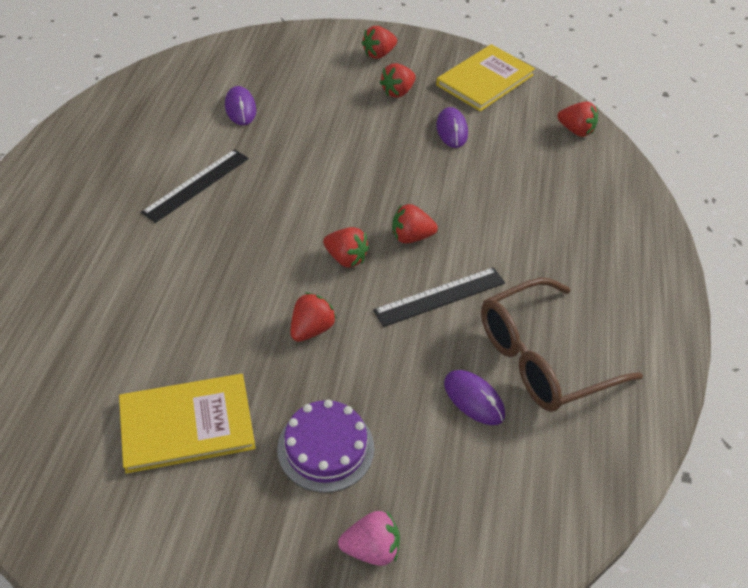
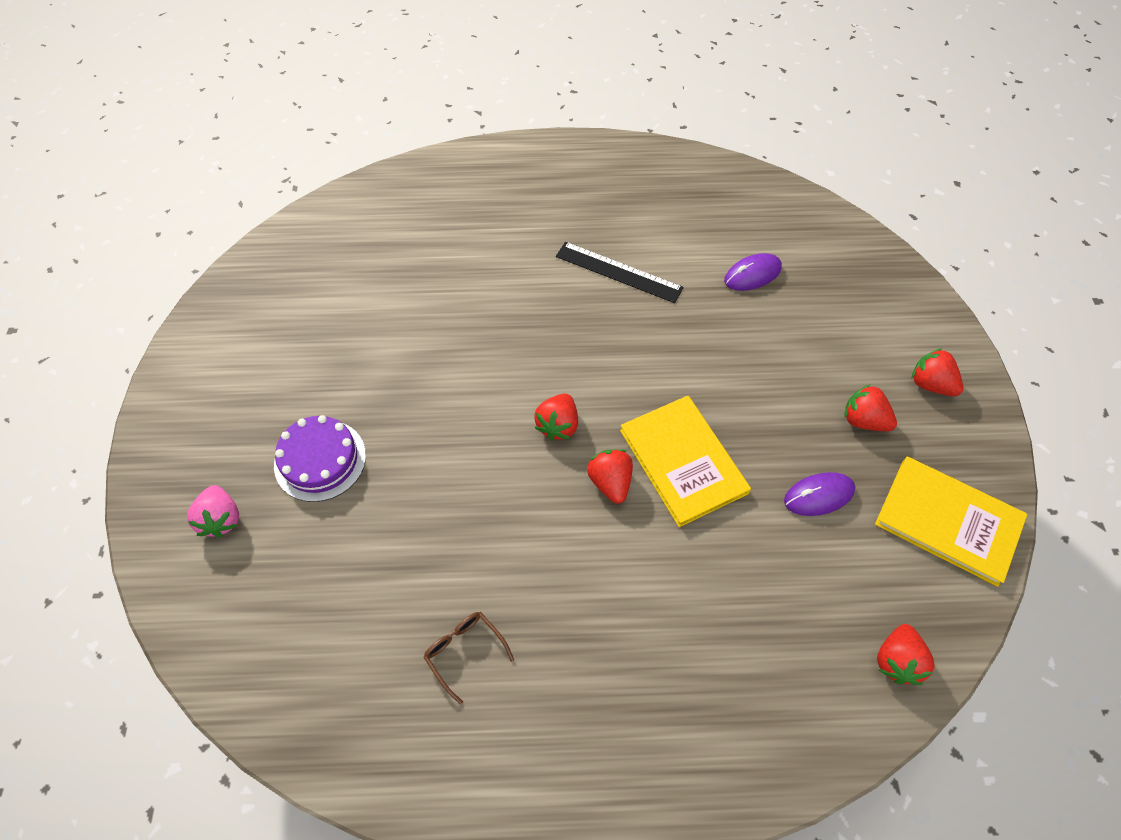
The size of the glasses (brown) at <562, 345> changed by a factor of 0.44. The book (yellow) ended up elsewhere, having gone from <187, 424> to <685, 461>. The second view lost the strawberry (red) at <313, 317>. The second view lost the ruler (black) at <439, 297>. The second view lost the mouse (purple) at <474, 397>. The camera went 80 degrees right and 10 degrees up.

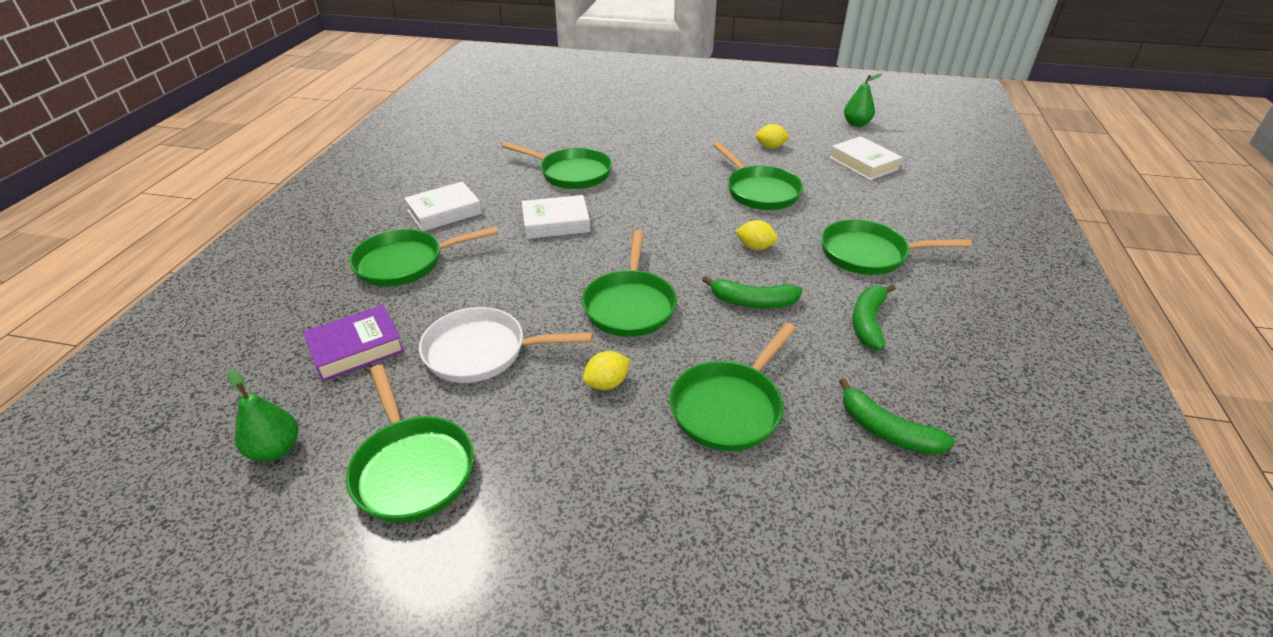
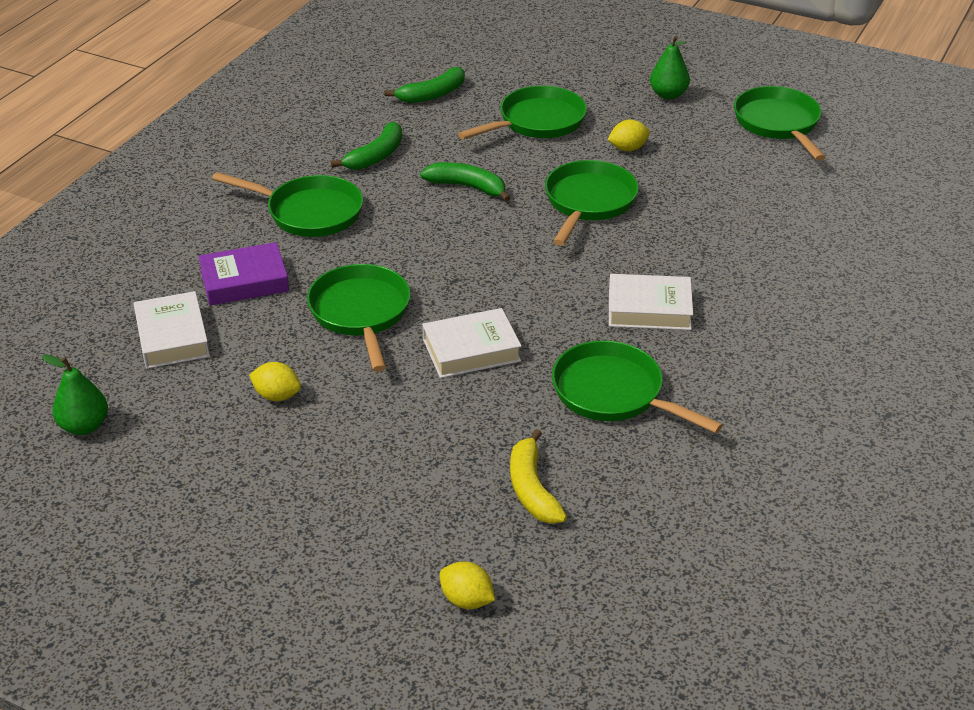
The book (purple) ended up elsewhere, having gone from <353, 343> to <243, 274>. The banana (green) at <897, 416> ended up facing another way, 90 degrees clockwise from before. The book (white) ended up elsewhere, having gone from <443, 206> to <472, 343>. The lemon (yellow) ended up elsewhere, having gone from <756, 235> to <467, 585>. The second view gained the banana (yellow) at <538, 476>. The pear (green) ended up elsewhere, having gone from <262, 416> to <670, 68>. The second view lost the pan (green) at <423, 256>. The second view lost the pan (white) at <506, 345>. The camera went 165 degrees left and 0 degrees up.

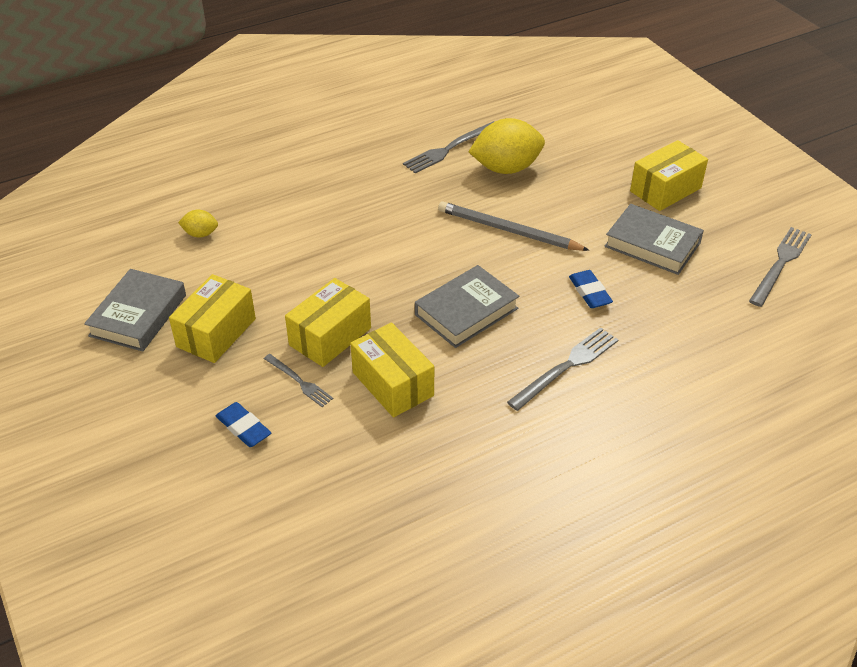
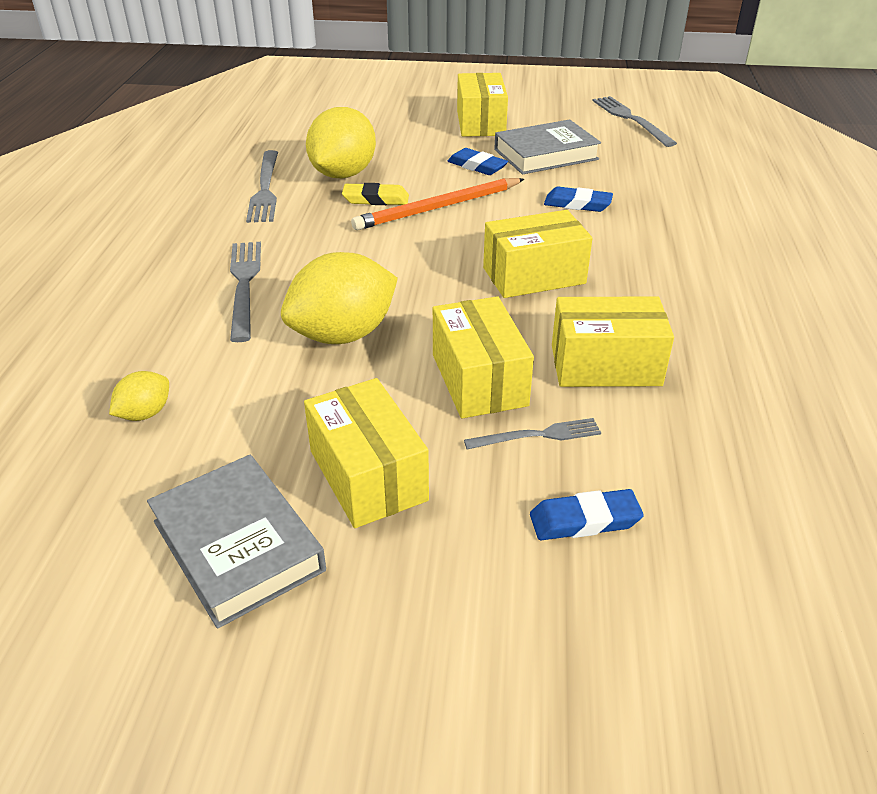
The fork (grey) ended up elsewhere, having gone from <562, 369> to <245, 292>. The second view gained the lemon (yellow) at <339, 298>. The second view gained the eraser (yellow) at <375, 194>. What was the pencil (grey) at <514, 226> turned into the pencil (orange) at <437, 204>. The second view gained the eraser (blue) at <477, 161>. Where the book (grey) stood at <467, 306>, the box (yellow) came to stand at <538, 254>. The camera went 55 degrees left and 5 degrees down.

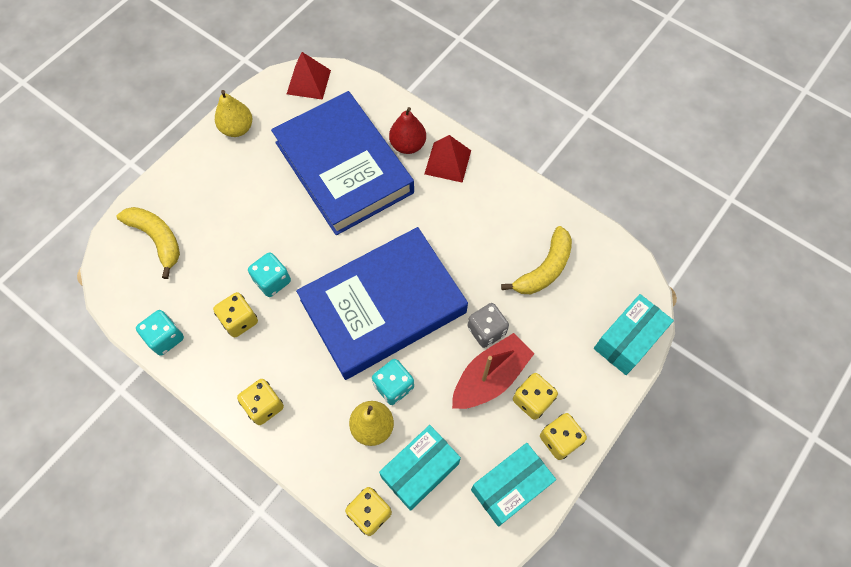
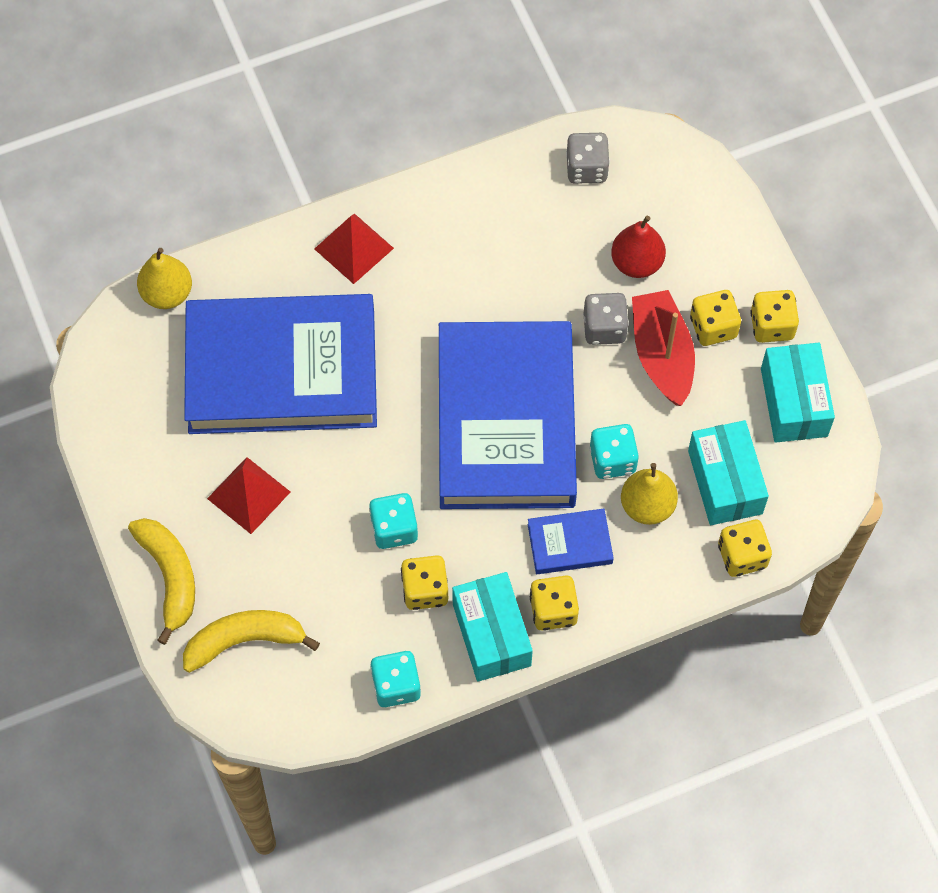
The banana (yellow) ended up elsewhere, having gone from <536, 260> to <161, 581>. The pear (yellow) ended up elsewhere, having gone from <233, 113> to <164, 278>. The pyramid (red) ended up elsewhere, having gone from <309, 76> to <248, 495>. The box (turquoise) ended up elsewhere, having gone from <634, 334> to <492, 627>. The second view gained the book (blue) at <571, 541>. The second view gained the dice (grey) at <588, 158>. The pear (red) ended up elsewhere, having gone from <407, 130> to <638, 247>. The camera went 60 degrees left and 0 degrees up.

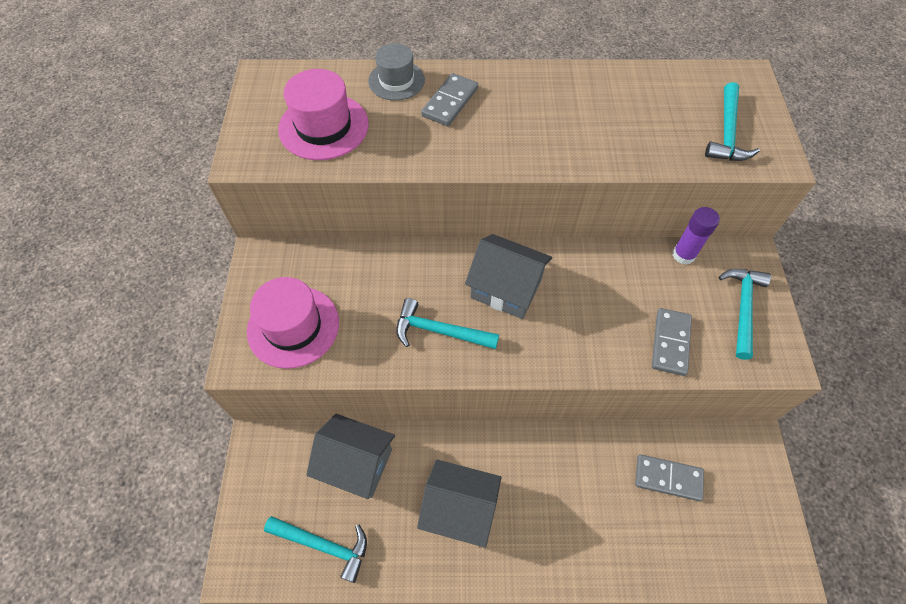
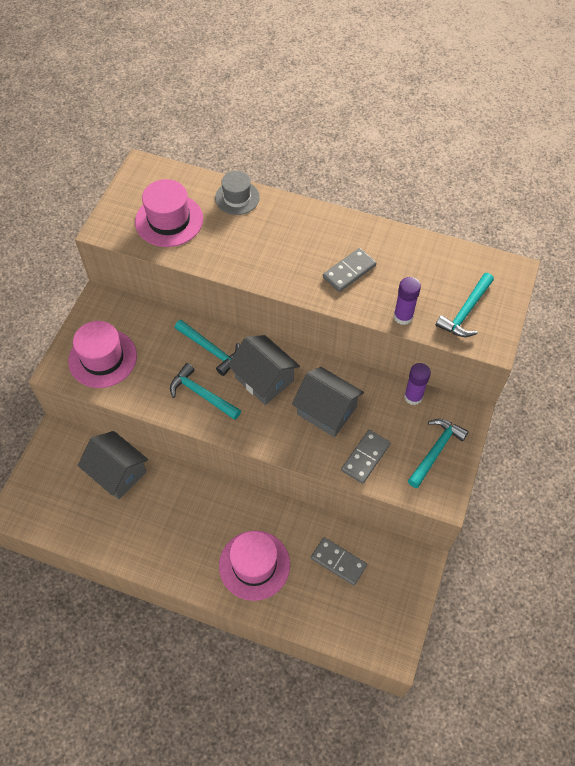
The hammer (turquoise) ended up elsewhere, having gone from <315, 549> to <207, 348>. The second view gained the hat (pink) at <254, 566>. The house (grey) ended up elsewhere, having gone from <459, 503> to <328, 402>. The domino (grey) ended up elsewhere, having gone from <449, 99> to <349, 270>. The second view gained the glue stick (purple) at <407, 301>. The camera went 20 degrees right and 0 degrees up.

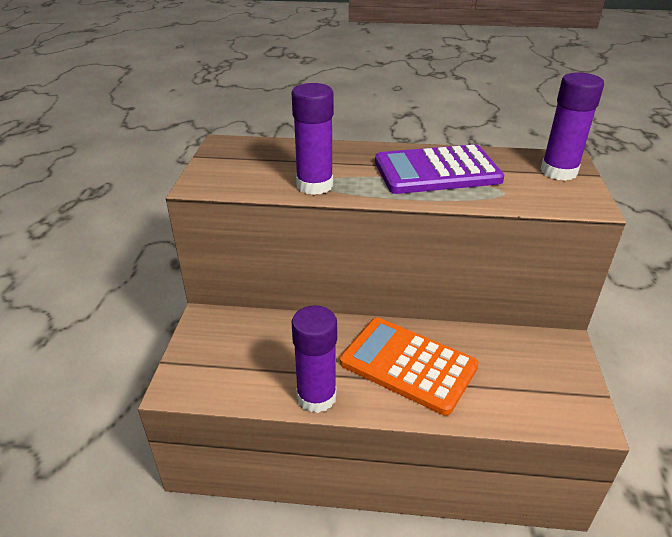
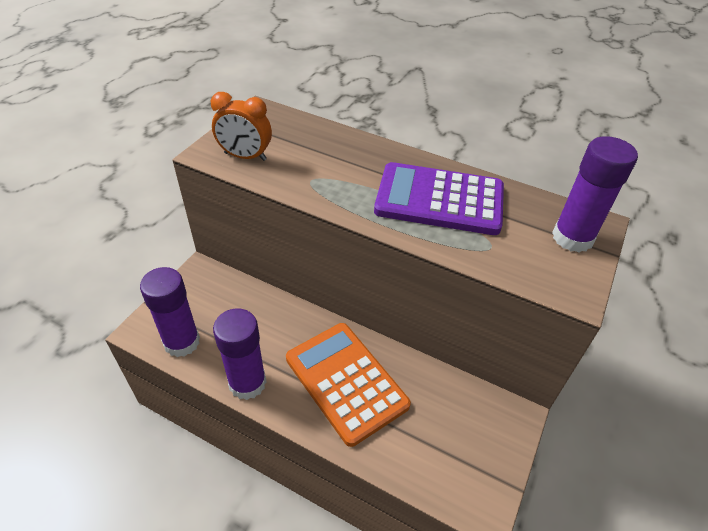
The glue stick (purple) ended up elsewhere, having gone from <313, 139> to <170, 312>. The second view gained the clock (orange) at <241, 126>. The camera went 20 degrees right and 10 degrees up.

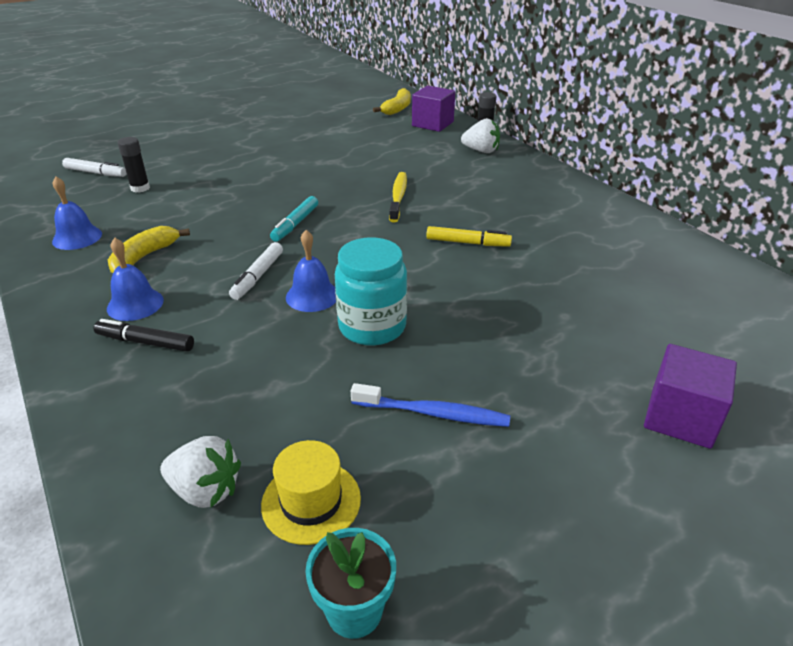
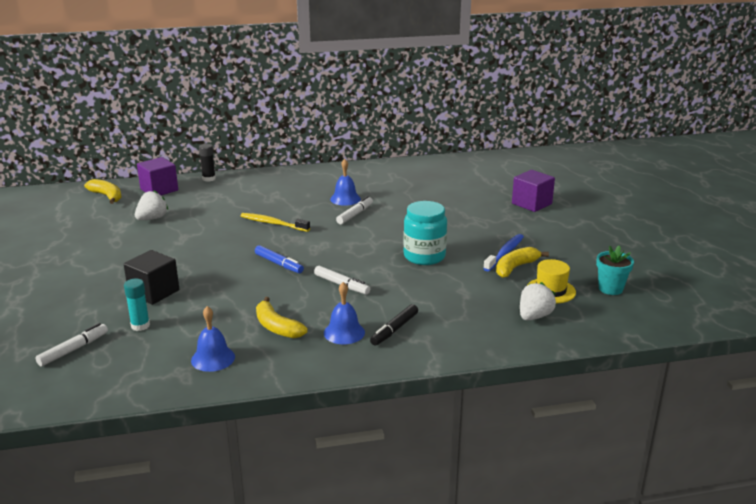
The second view gained the cube (black) at <151, 277>. What was the glue stick (black) at <133, 165> turned into the glue stick (turquoise) at <137, 305>. The strawberry (white) ended up elsewhere, having gone from <480, 135> to <151, 205>. What was the marker (turquoise) at <294, 219> turned into the marker (blue) at <279, 259>. The bell (blue) ended up elsewhere, having gone from <311, 271> to <345, 182>. What was the marker (yellow) at <469, 236> turned into the marker (white) at <354, 210>. The second view gained the banana (yellow) at <522, 262>. The camera went 70 degrees left and 10 degrees down.

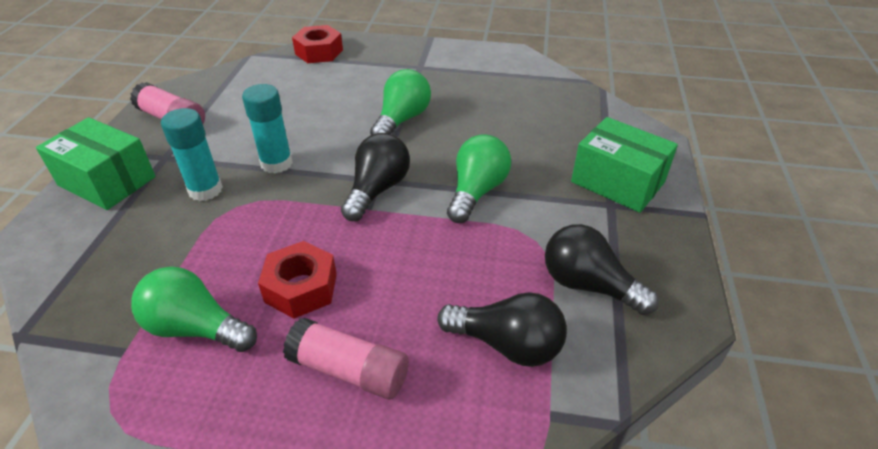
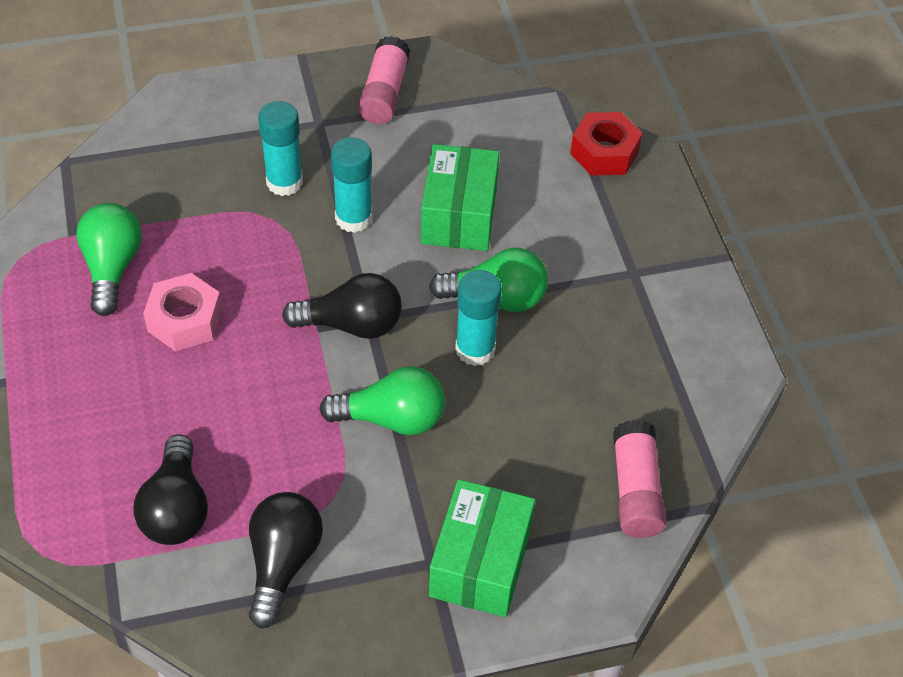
What was the nut (red) at <297, 280> turned into the nut (pink) at <182, 312>. The box (green) ended up elsewhere, having gone from <96, 163> to <460, 197>. The second view gained the glue stick (turquoise) at <478, 318>. The glue stick (pink) ended up elsewhere, having gone from <346, 358> to <639, 479>. The camera went 65 degrees right and 10 degrees up.

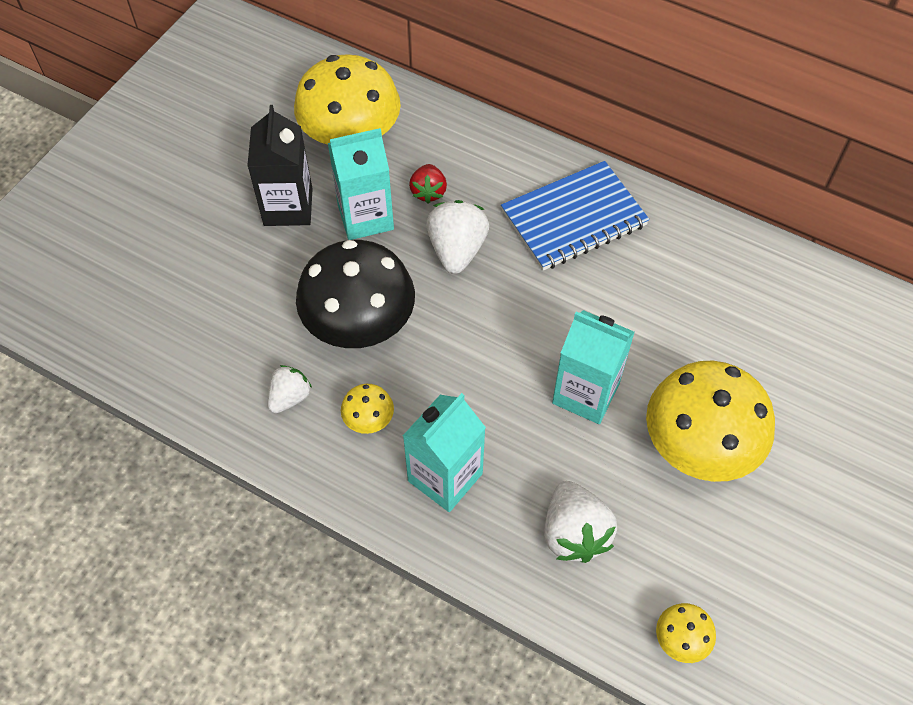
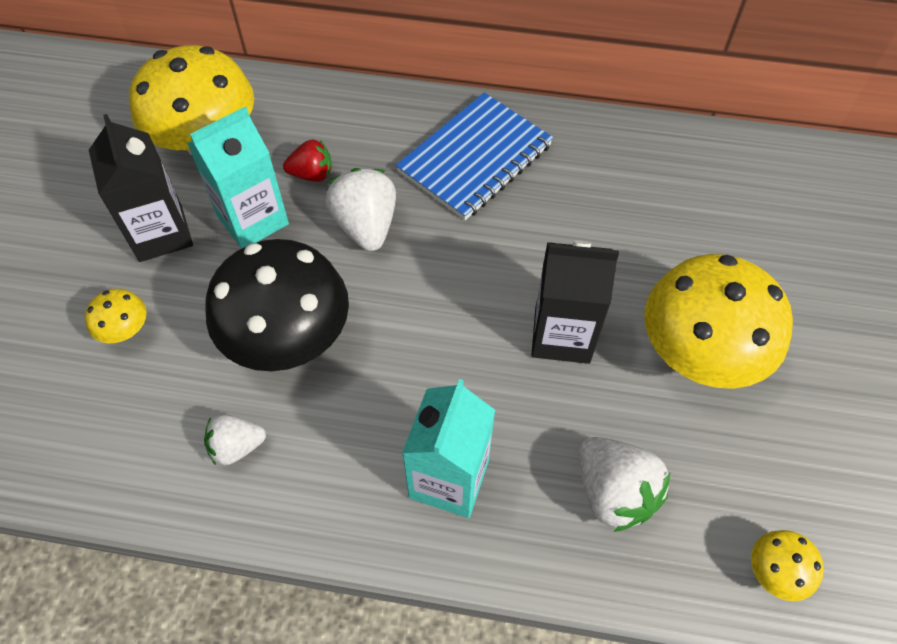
The mushroom (yellow) ended up elsewhere, having gone from <367, 409> to <116, 316>. The strawberry (white) at <290, 389> ended up facing another way, 120 degrees counterclockwise from before. The strawberry (red) at <428, 183> ended up facing another way, 75 degrees counterclockwise from before. What was the carton (turquoise) at <593, 367> turned into the carton (black) at <575, 302>. The camera went 20 degrees left and 0 degrees up.

